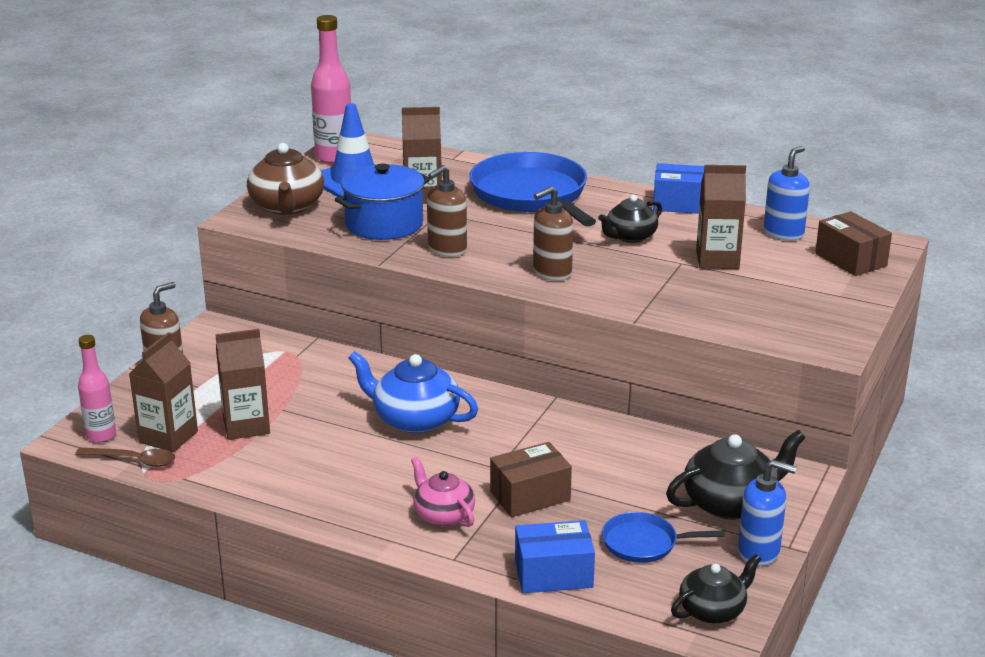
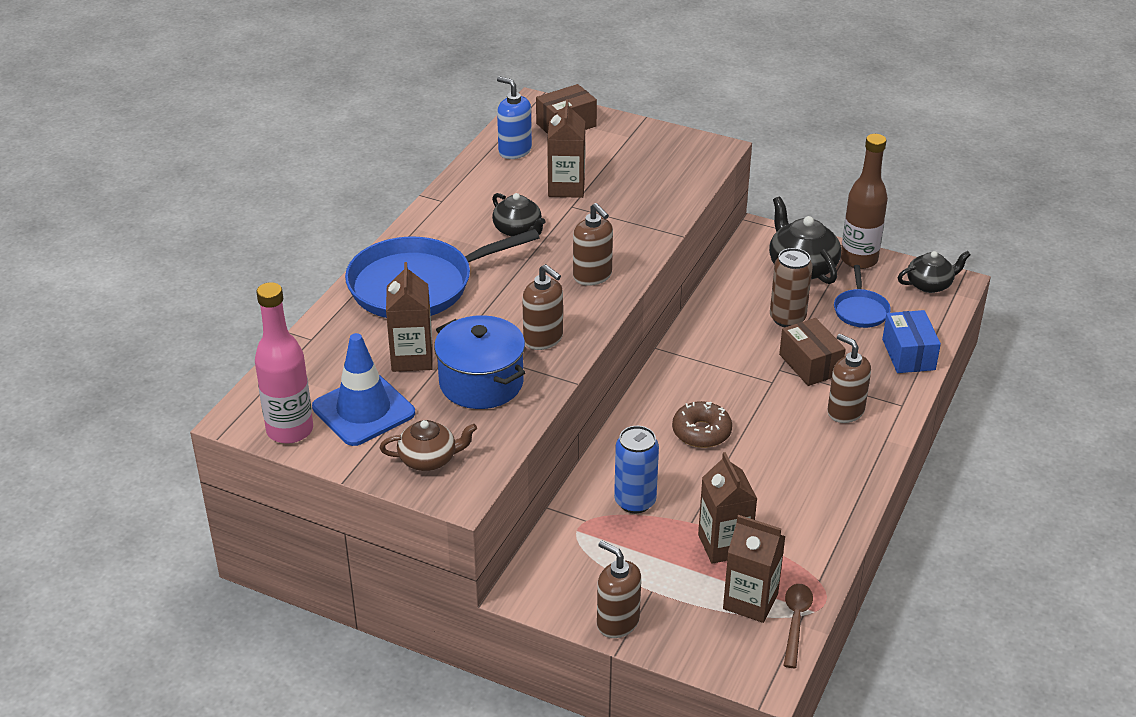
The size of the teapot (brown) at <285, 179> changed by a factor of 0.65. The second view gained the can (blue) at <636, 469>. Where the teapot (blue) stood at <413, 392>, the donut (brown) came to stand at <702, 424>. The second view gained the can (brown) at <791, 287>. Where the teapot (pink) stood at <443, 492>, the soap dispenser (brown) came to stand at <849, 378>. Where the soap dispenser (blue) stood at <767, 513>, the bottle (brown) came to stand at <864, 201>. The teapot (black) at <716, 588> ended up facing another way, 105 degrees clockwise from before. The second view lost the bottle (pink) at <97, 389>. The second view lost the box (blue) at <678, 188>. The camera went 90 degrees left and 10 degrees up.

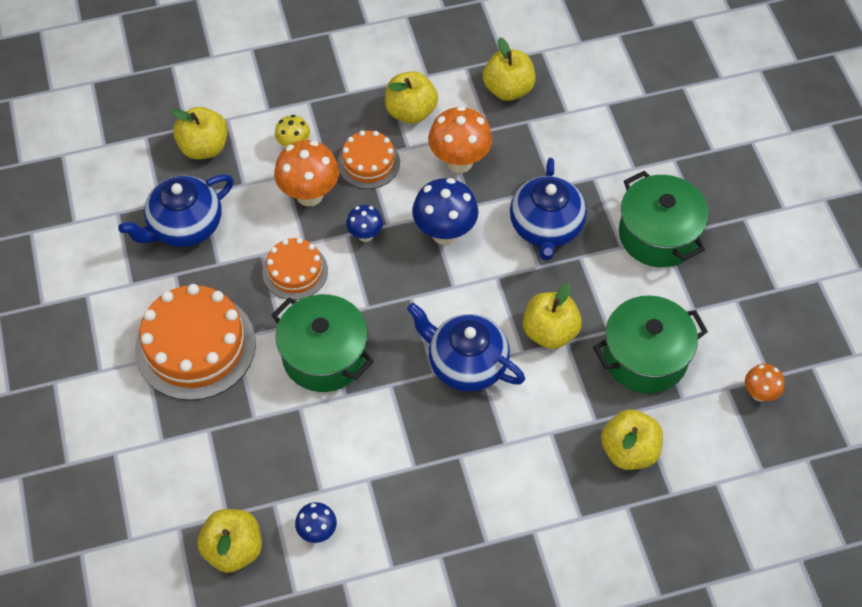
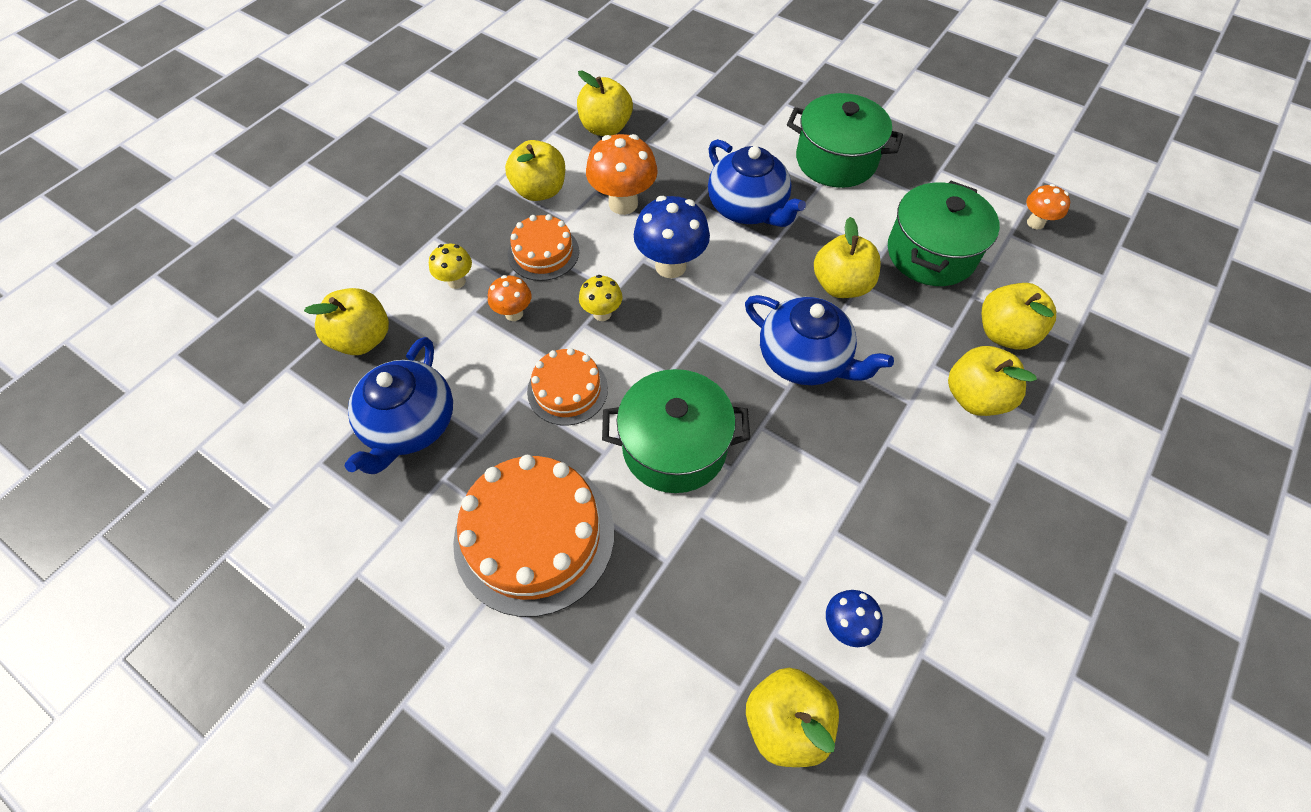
The size of the mushroom (orange) at <306, 173> changed by a factor of 0.56. What was the mushroom (blue) at <364, 223> turned into the mushroom (yellow) at <600, 298>. The teapot (blue) at <466, 347> ended up facing another way, 135 degrees counterclockwise from before. The second view gained the apple (yellow) at <992, 381>. The camera went 40 degrees left and 0 degrees up.

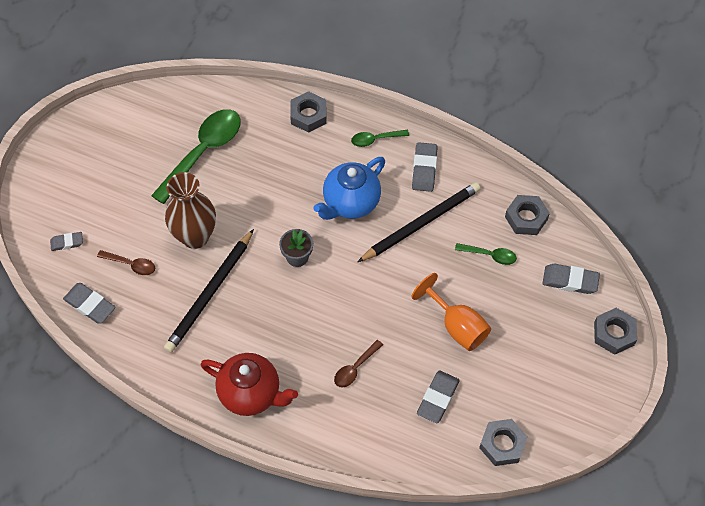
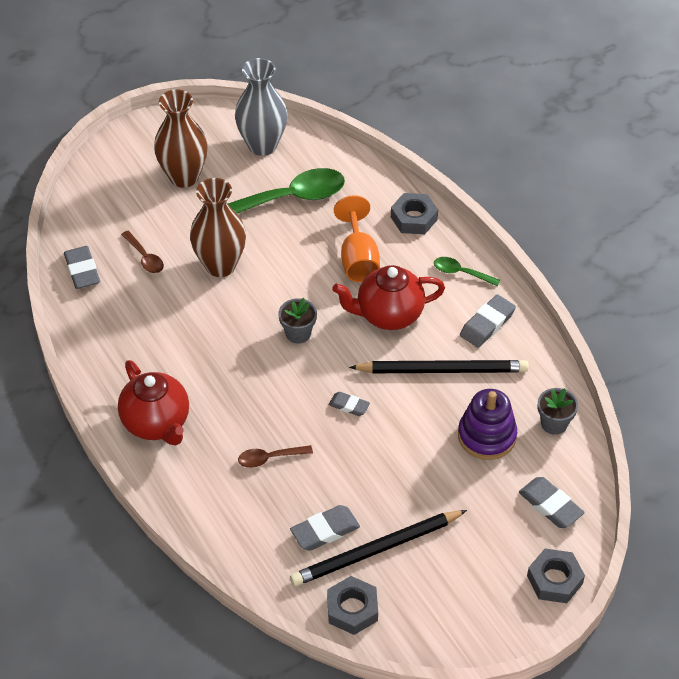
The second view gained the vase (brown) at <181, 138>. The second view gained the vase (grey) at <261, 107>. The pencil (black) ended up elsewhere, having gone from <209, 291> to <378, 548>. The eraser (grey) ended up elsewhere, having gone from <66, 241> to <349, 404>. What was the teapot (blue) at <349, 188> turned into the teapot (red) at <388, 297>. The goblet (orange) ended up elsewhere, having gone from <451, 312> to <357, 238>. Where the spoon (green) stood at <486, 254>, the stacking toy (purple) came to stand at <487, 424>. Where the nut (grey) stood at <527, 215>, the flower pot (grey) came to stand at <558, 411>. The camera went 35 degrees right and 10 degrees down.

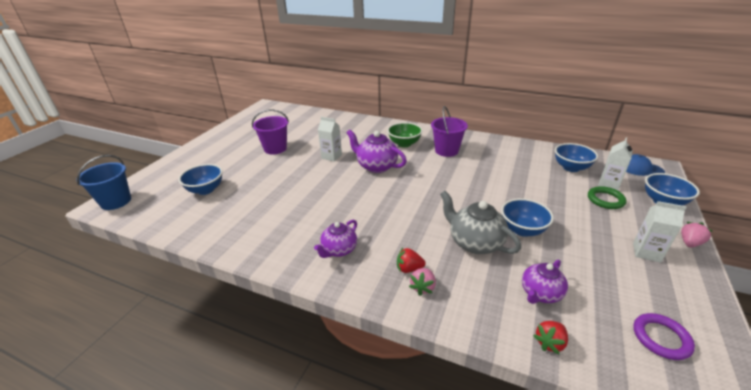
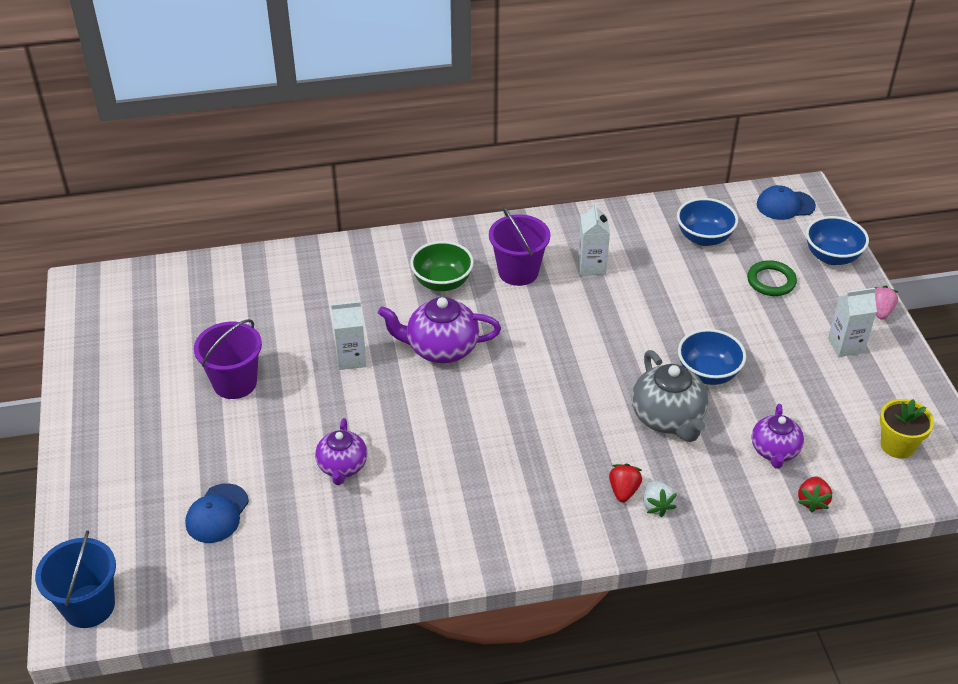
Where the bowl (blue) stood at <200, 179>, the cap (blue) came to stand at <217, 513>. The teapot (purple) ended up elsewhere, having gone from <335, 239> to <341, 451>. The carton (white) ended up elsewhere, having gone from <615, 164> to <594, 239>. The strawberry (red) at <411, 260> ended up facing another way, 135 degrees clockwise from before. The teapot (grey) at <480, 222> ended up facing another way, 120 degrees counterclockwise from before. What was the strawberry (pink) at <422, 282> turned into the strawberry (white) at <660, 499>. Where the ring (purple) stood at <664, 336>, the flower pot (yellow) came to stand at <907, 429>. The camera went 35 degrees left and 10 degrees up.

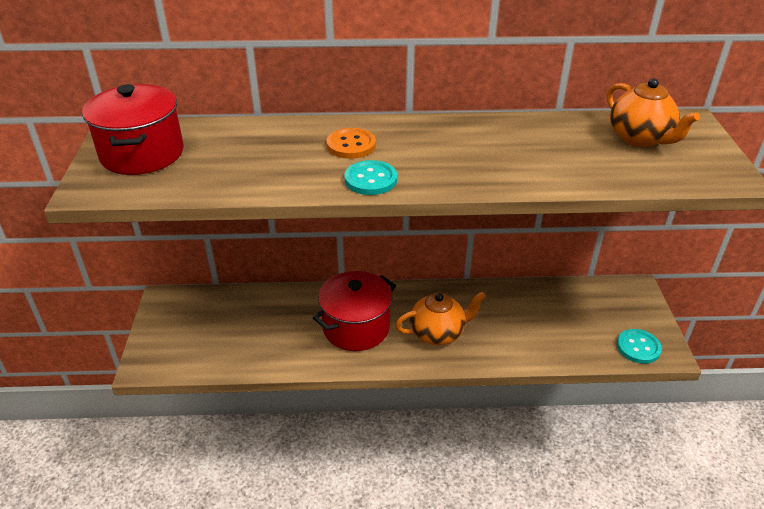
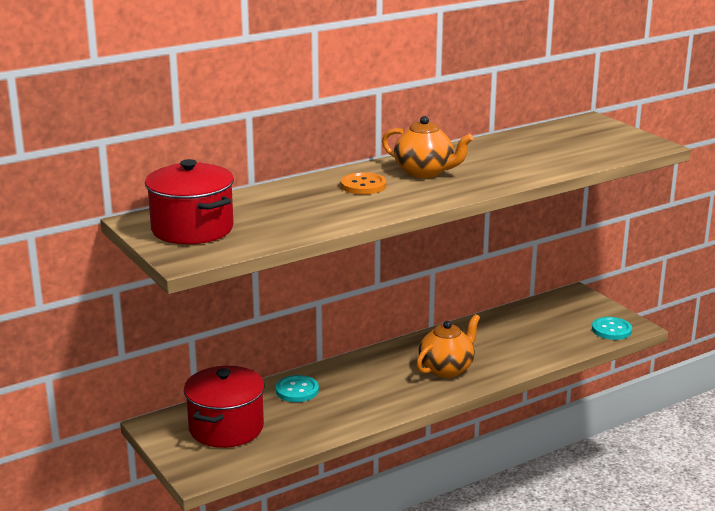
The pot (red) ended up elsewhere, having gone from <354, 311> to <224, 407>. The button (turquoise) ended up elsewhere, having gone from <370, 177> to <297, 388>. The teapot (orange) ended up elsewhere, having gone from <653, 112> to <427, 147>. The camera went 30 degrees left and 15 degrees down.

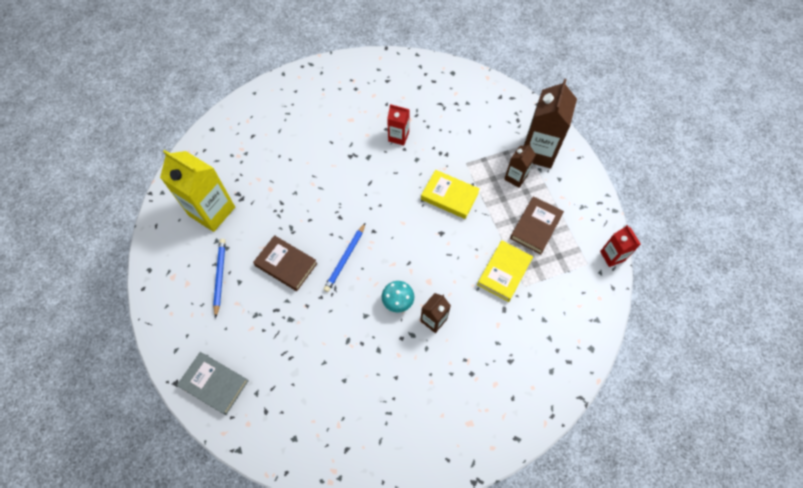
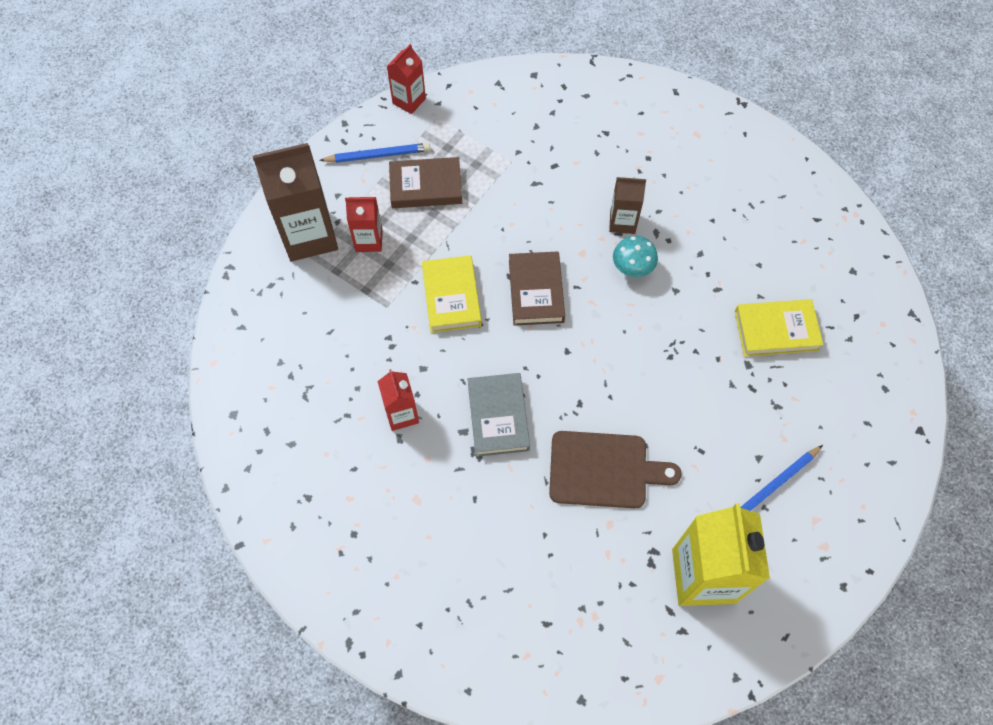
The pencil (blue) ended up elsewhere, having gone from <344, 257> to <374, 153>. What was the carton (brown) at <520, 165> turned into the carton (red) at <364, 224>. The book (grey) ended up elsewhere, having gone from <213, 383> to <499, 415>. The book (brown) ended up elsewhere, having gone from <285, 263> to <537, 289>. The second view gained the cutting board (brown) at <615, 470>. The book (yellow) ended up elsewhere, having gone from <505, 271> to <779, 328>. The camera went 125 degrees left and 0 degrees up.

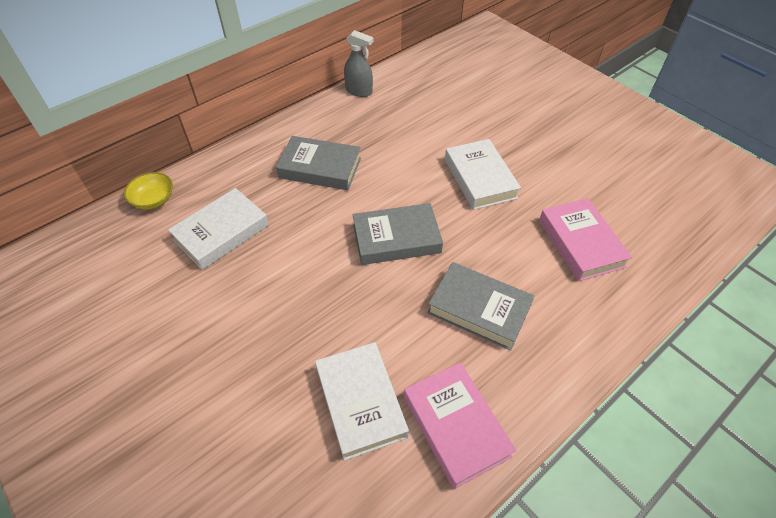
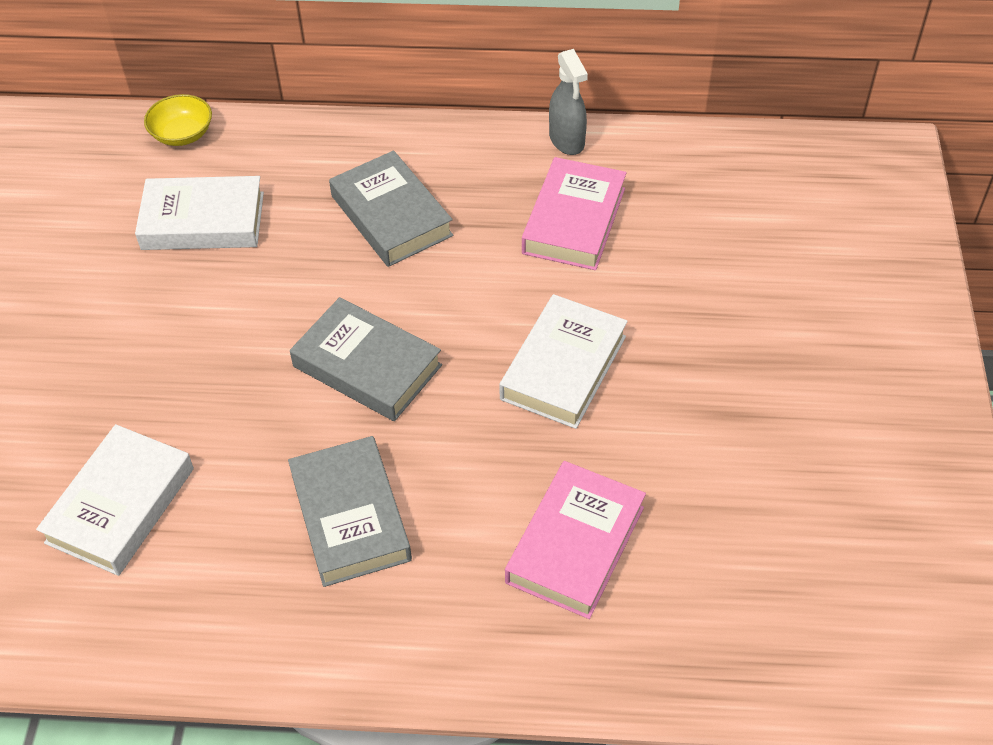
The book (pink) ended up elsewhere, having gone from <460, 425> to <574, 213>. The camera went 45 degrees right and 0 degrees up.

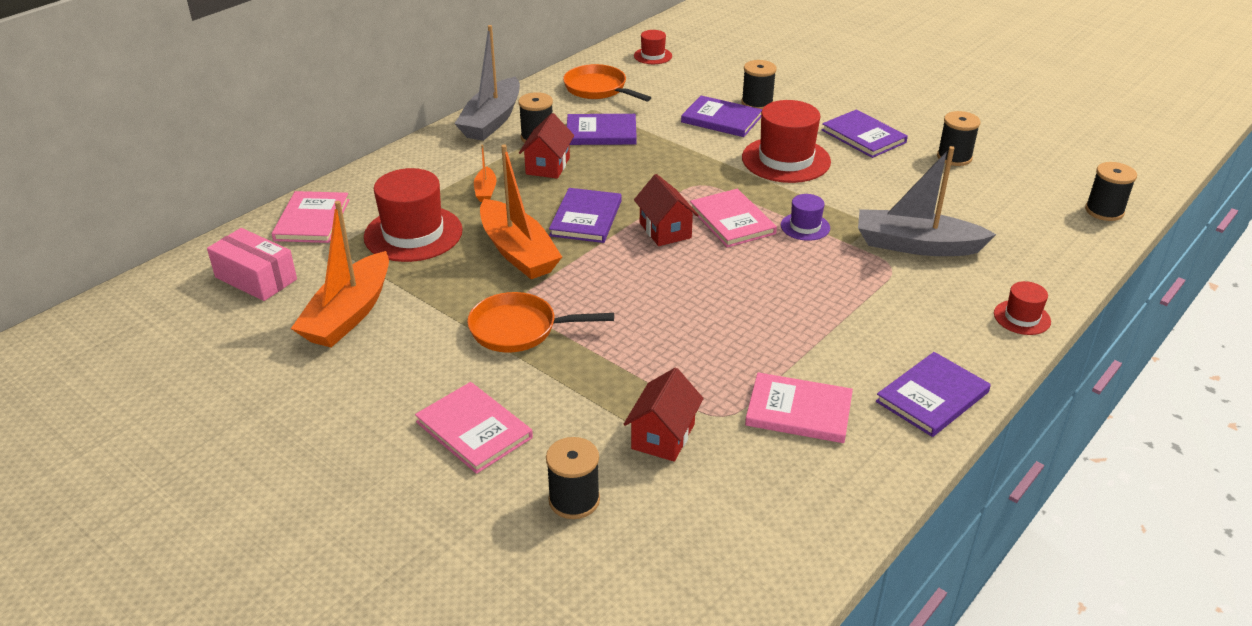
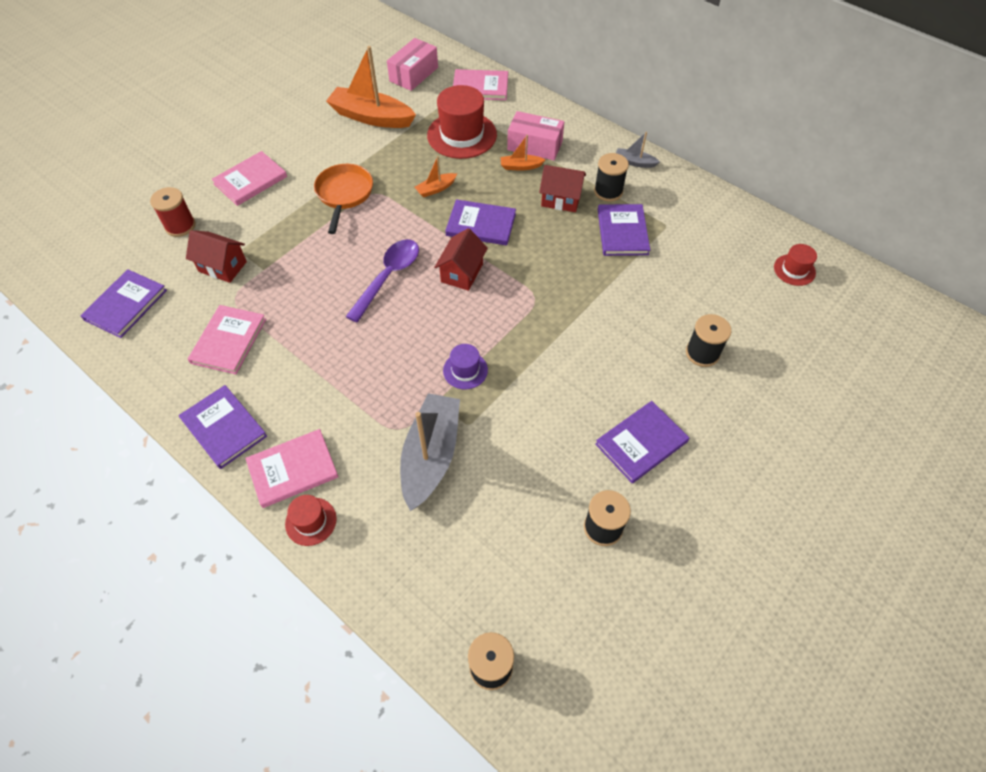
The book (purple) ended up elsewhere, having gone from <721, 116> to <123, 303>. What was the spool (black) at <573, 478> turned into the spool (red) at <173, 212>. The book (pink) ended up elsewhere, having gone from <733, 218> to <292, 468>. The second view gained the spoon (purple) at <382, 281>. The size of the boat (orange) at <521, 211> changed by a factor of 0.46. The house (red) at <666, 210> ended up facing another way, 45 degrees counterclockwise from before. The second view gained the box (pink) at <535, 135>. The size of the boat (grey) at <487, 83> changed by a factor of 0.46. The second view lost the pan (orange) at <607, 82>. The second view lost the hat (red) at <786, 141>. The camera went 90 degrees right and 20 degrees up.

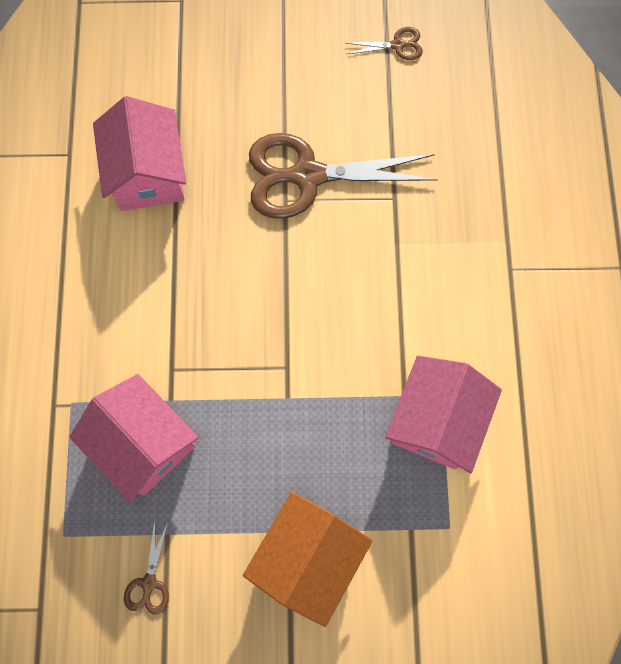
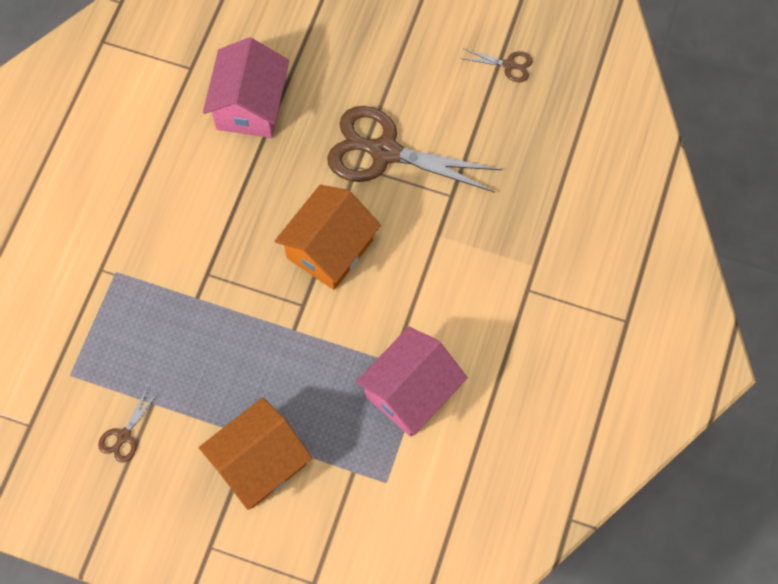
The second view gained the house (orange) at <328, 237>. The second view lost the house (pink) at <134, 438>. The camera went 20 degrees right and 5 degrees down.

